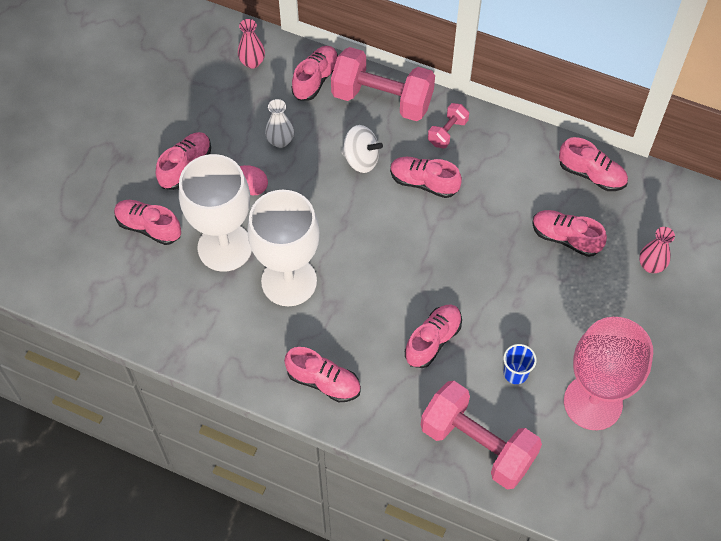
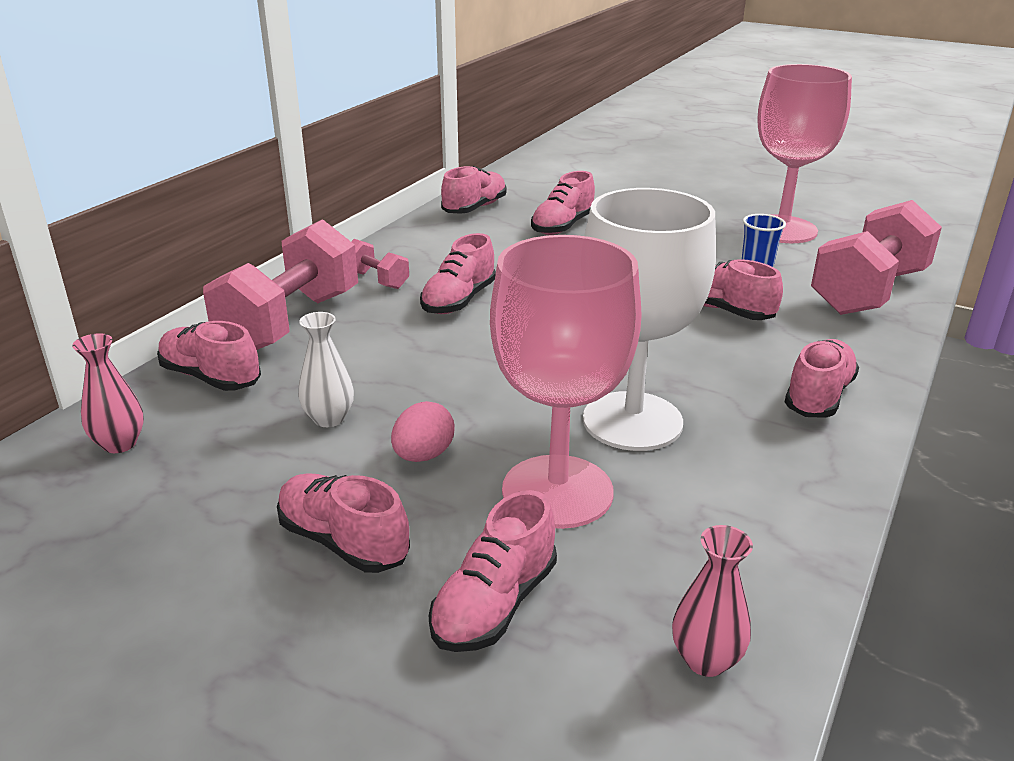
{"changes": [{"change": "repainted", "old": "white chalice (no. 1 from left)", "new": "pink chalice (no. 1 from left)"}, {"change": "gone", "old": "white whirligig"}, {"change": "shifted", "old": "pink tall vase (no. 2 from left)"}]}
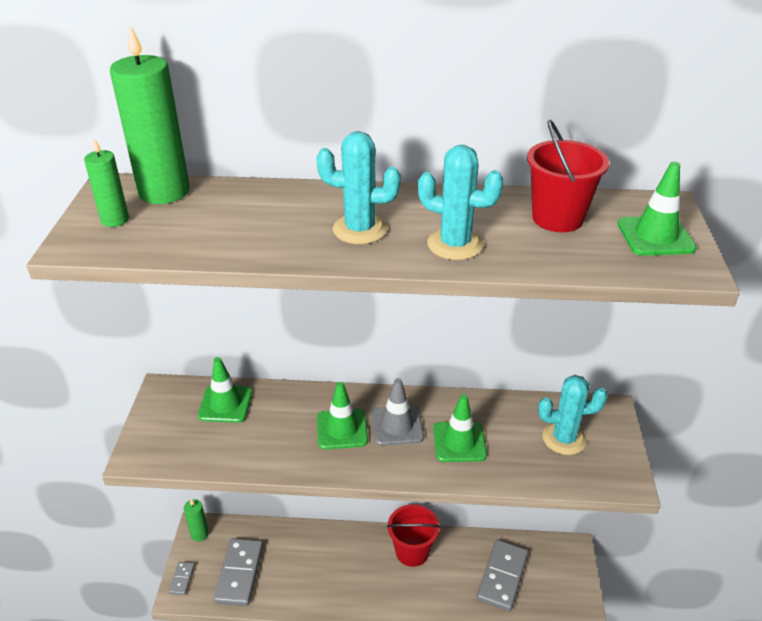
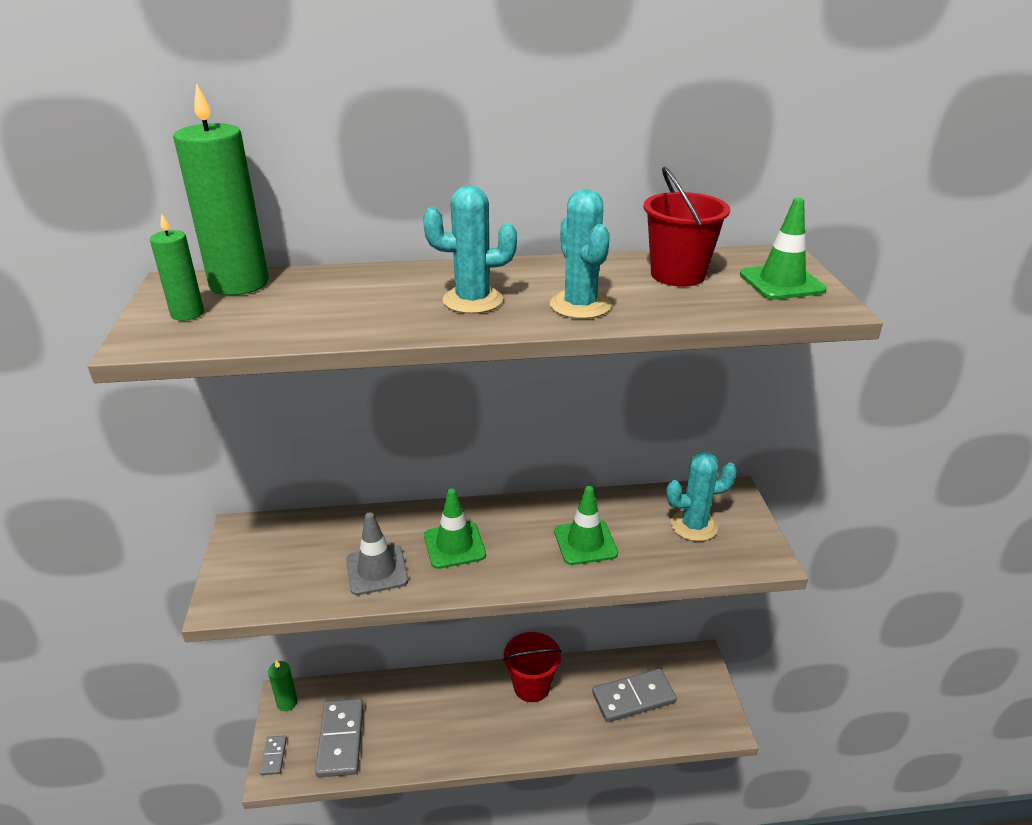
{"changes": [{"change": "gone", "old": "emerald safety cone (no. 1 from left)"}, {"change": "shifted", "old": "ash-grey safety cone"}, {"change": "rotated", "old": "aqua saguaro cactus (no. 2 from left)", "degrees": 60}, {"change": "rotated", "old": "ash-grey domino piece (no. 3 from left)", "degrees": 60}]}
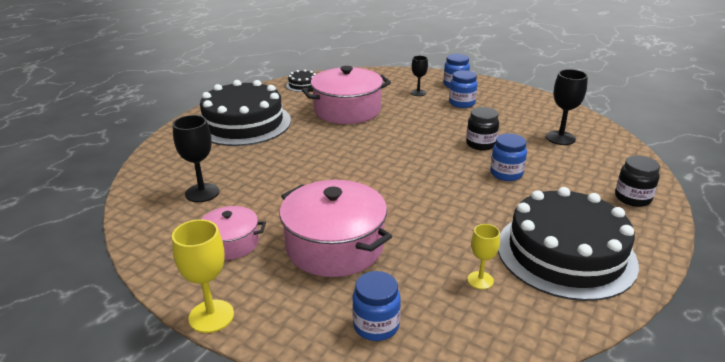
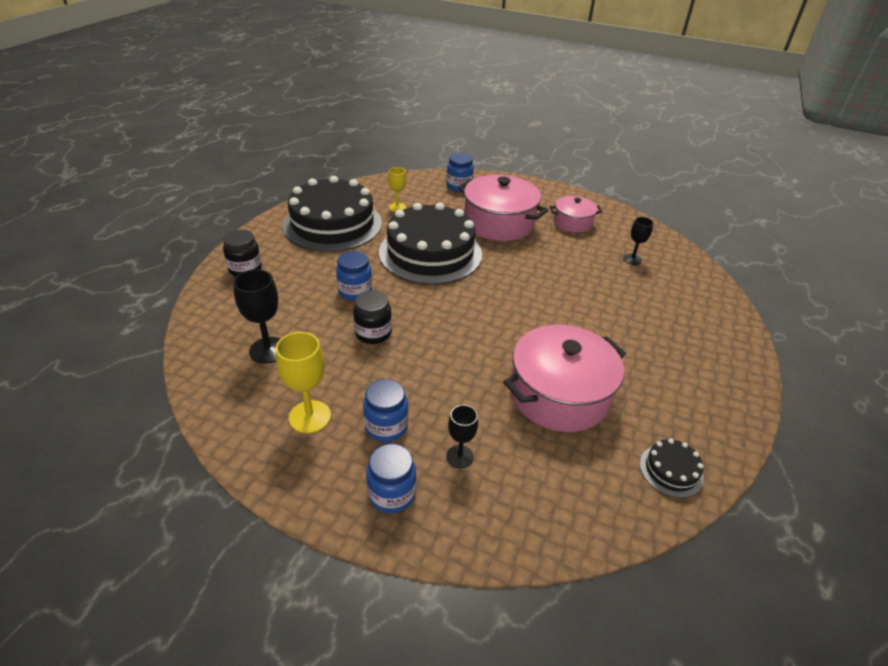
{"changes": [{"change": "scaled", "old": "jet-black chalice (no. 1 from left in the first image)", "factor": 0.63}, {"change": "shifted", "old": "yellow chalice (no. 1 from left)"}, {"change": "shifted", "old": "jet-black layer cake (no. 1 from left in the first image)", "new": "jet-black layer cake (no. 2 from left)"}]}
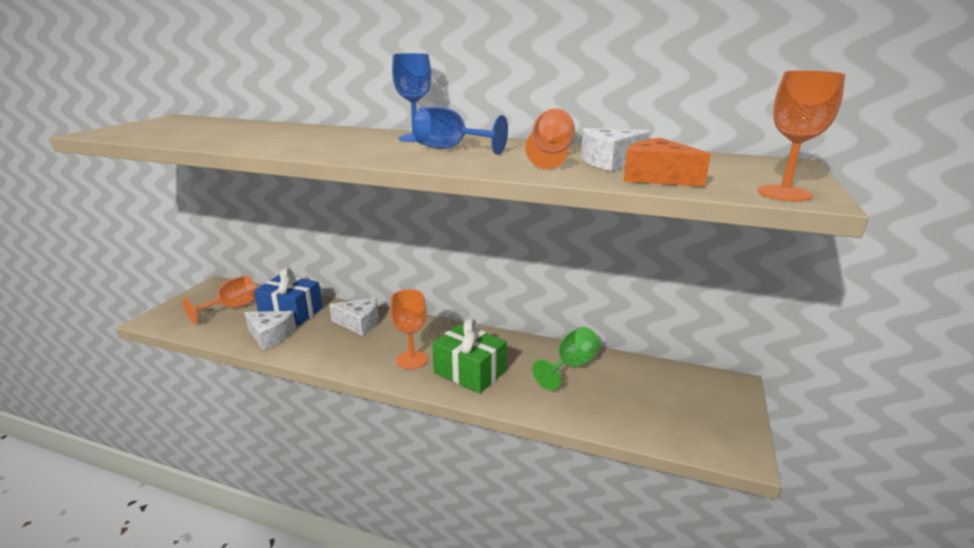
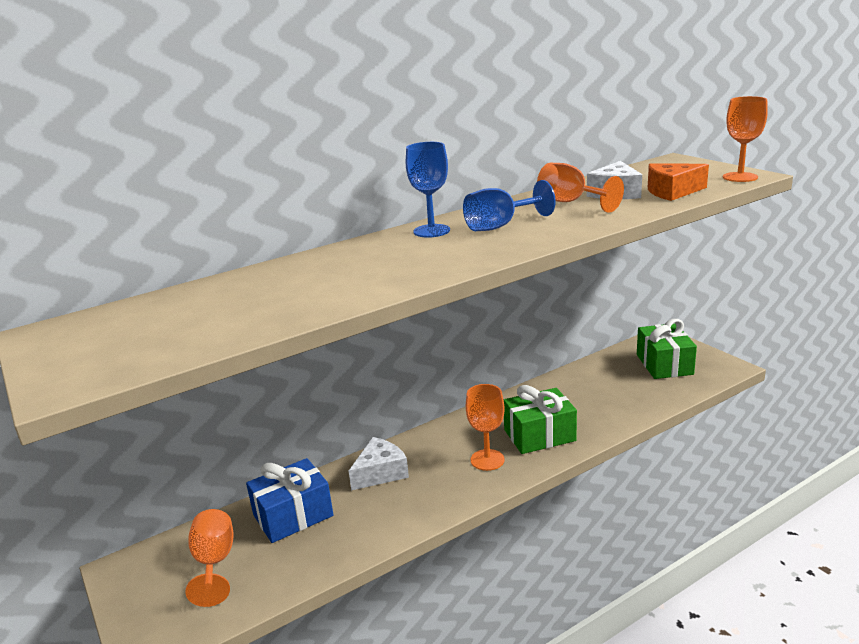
{"changes": [{"change": "gone", "old": "white cheese wedge (no. 1 from left)"}, {"change": "gone", "old": "emerald chalice"}, {"change": "new", "new": "emerald gift (no. 2 from left)"}]}
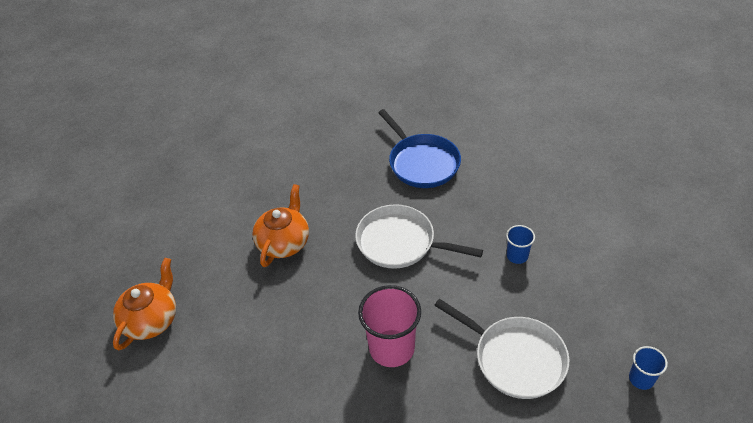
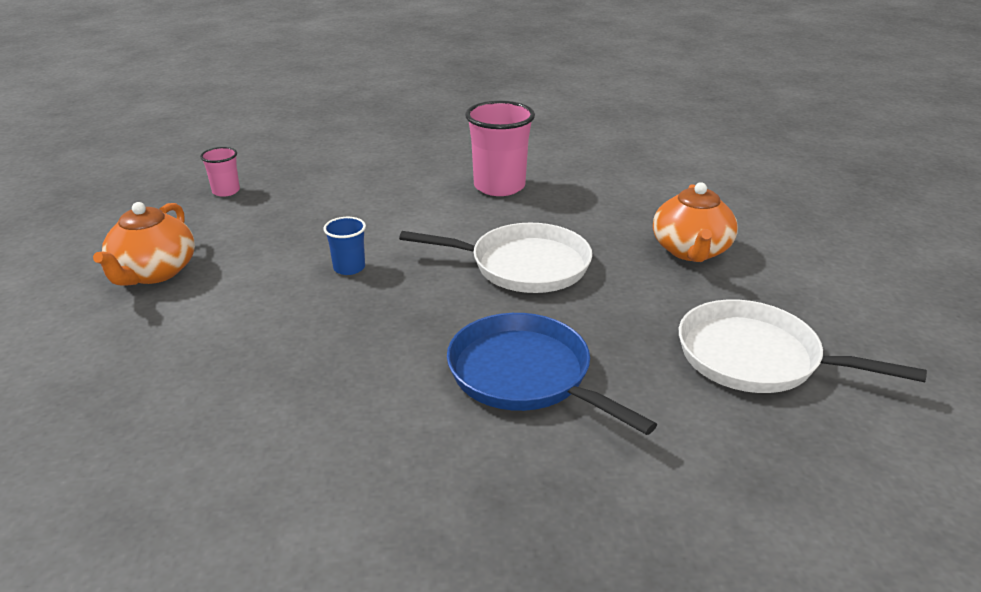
{"changes": [{"change": "shifted", "old": "orange-coloured china teapot (no. 1 from left)"}, {"change": "shifted", "old": "white skillet (no. 2 from left)"}, {"change": "repainted", "old": "royal blue beaker (no. 2 from left)", "new": "pink beaker (no. 1 from left)"}]}
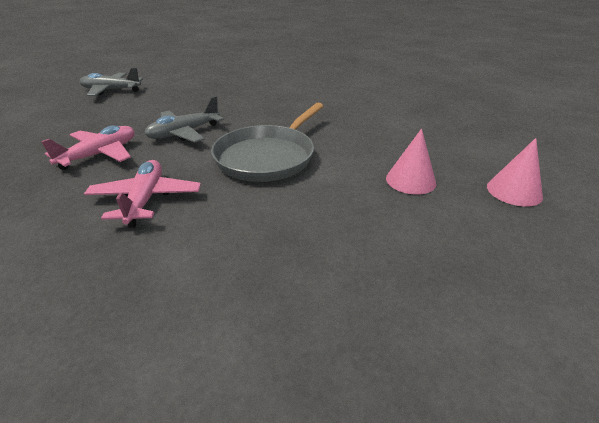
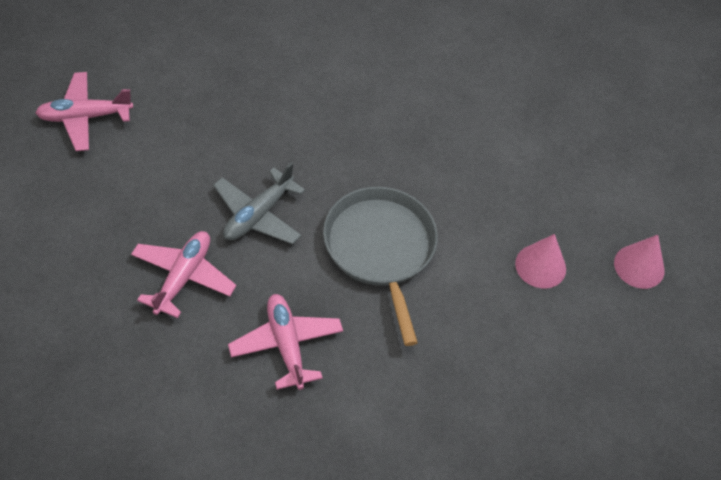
{"changes": [{"change": "repainted", "old": "ash-grey toy plane (no. 1 from left)", "new": "pink toy plane (no. 1 from left)"}, {"change": "rotated", "old": "ash-grey skillet", "degrees": 150}]}
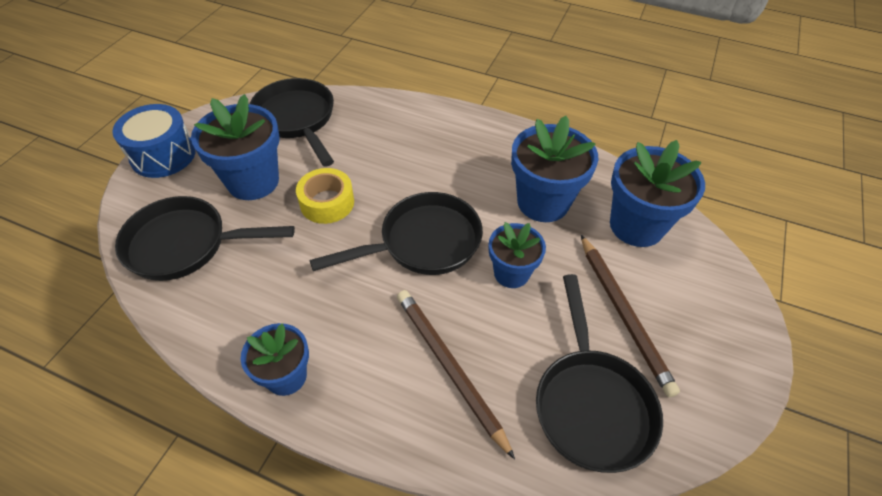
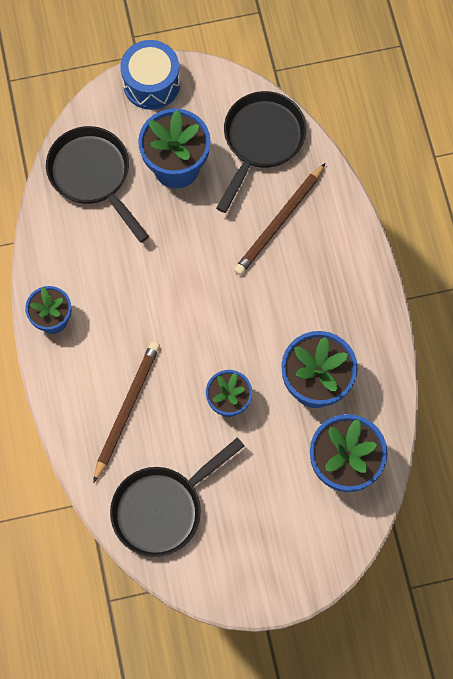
{"changes": [{"change": "gone", "old": "yellow roll of tape"}, {"change": "gone", "old": "jet-black skillet (no. 3 from left)"}, {"change": "shifted", "old": "russet wooden pencil (no. 2 from left)"}]}
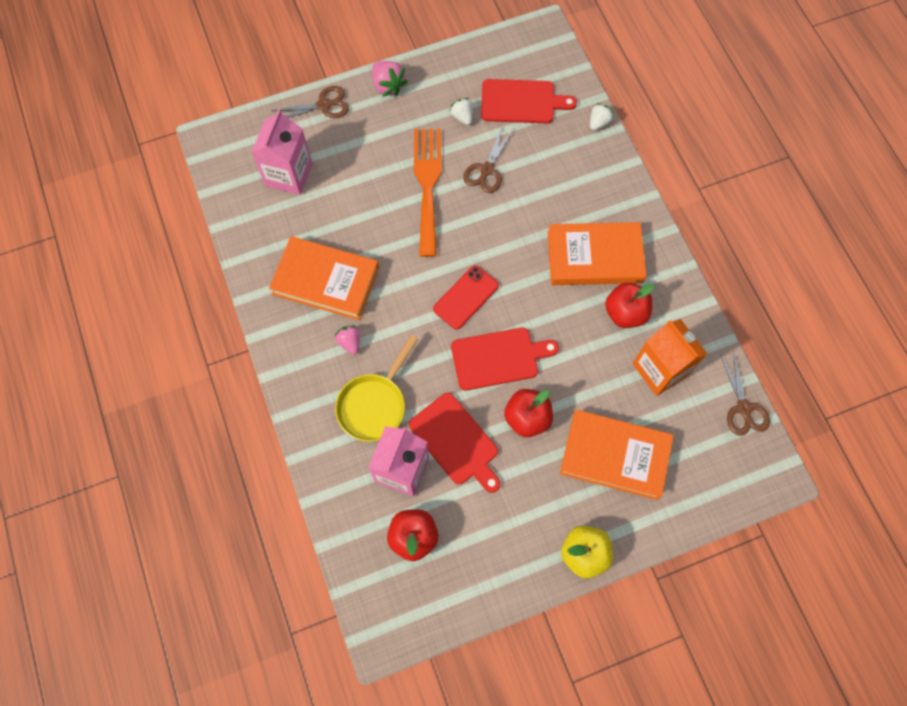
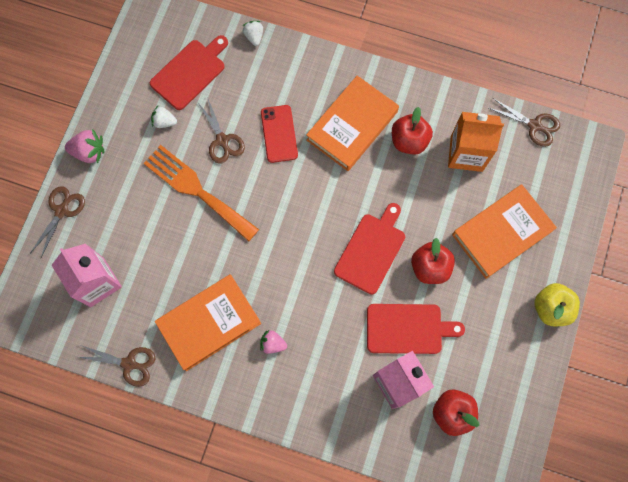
{"changes": [{"change": "gone", "old": "yellow skillet"}, {"change": "shifted", "old": "red phone"}, {"change": "new", "new": "russet pair of scissors (no. 2 from left)"}]}
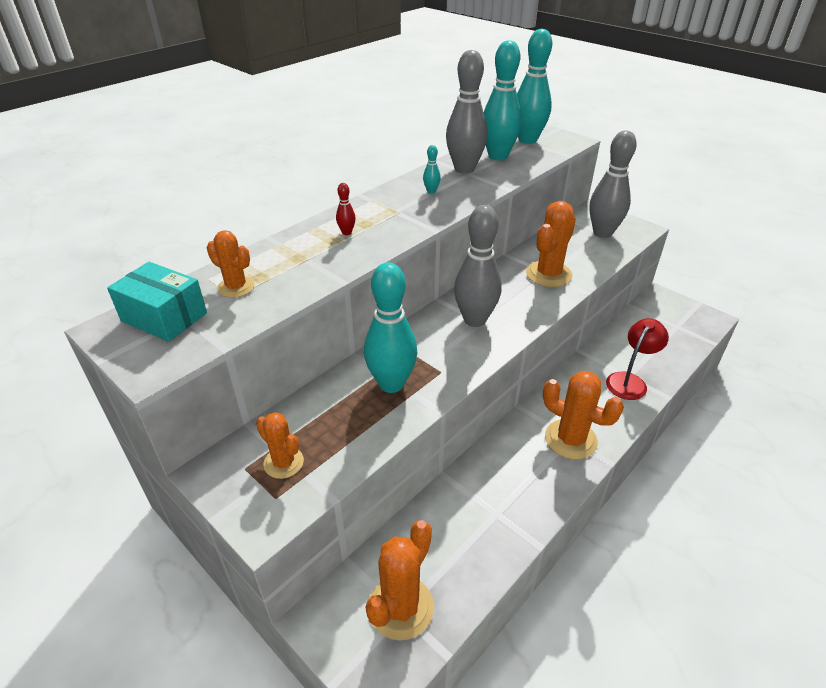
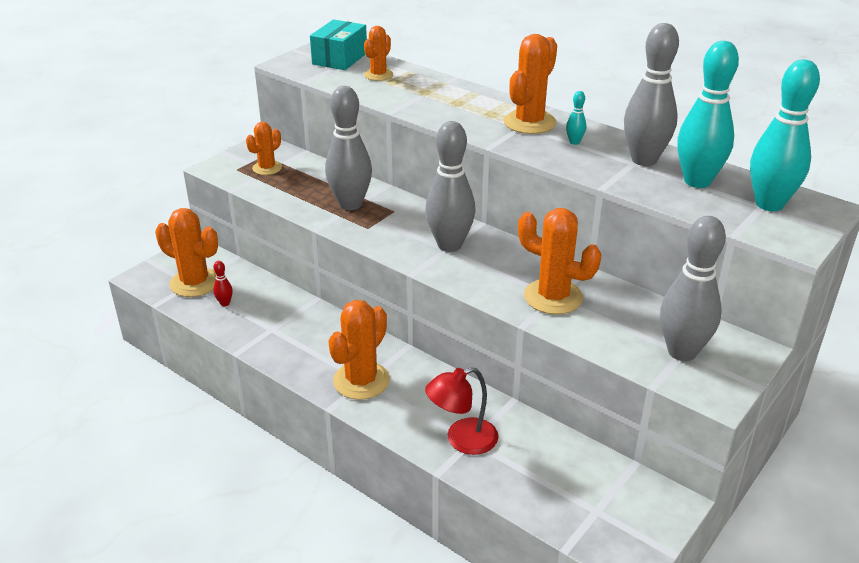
{"changes": [{"change": "shifted", "old": "red tenpin"}, {"change": "repainted", "old": "aqua tenpin (no. 1 from left)", "new": "ash-grey tenpin (no. 1 from left)"}, {"change": "rotated", "old": "red lamp", "degrees": 120}, {"change": "new", "new": "orange-coloured saguaro cactus (no. 5 from left)"}]}
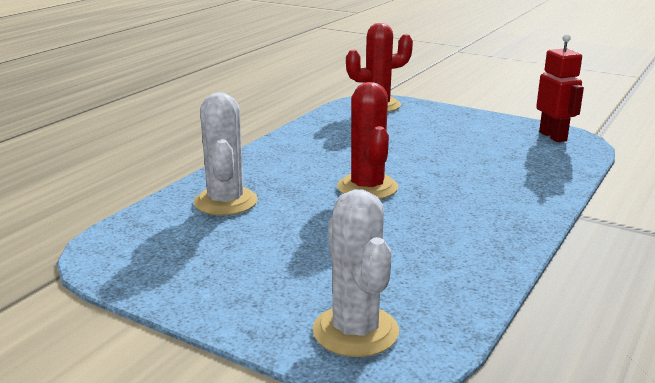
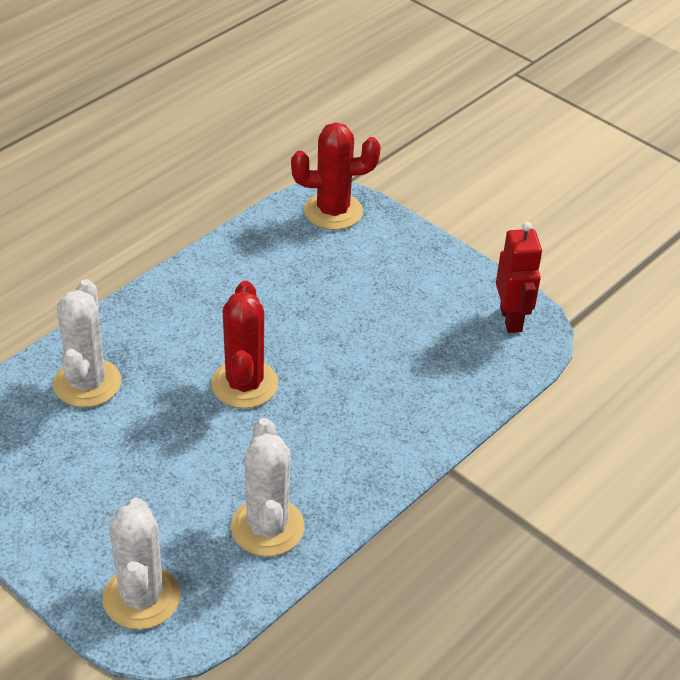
{"changes": [{"change": "new", "new": "white saguaro cactus (no. 3 from left)"}]}
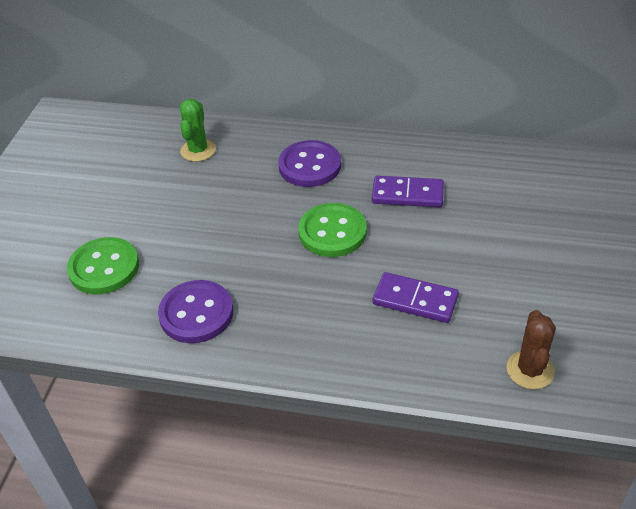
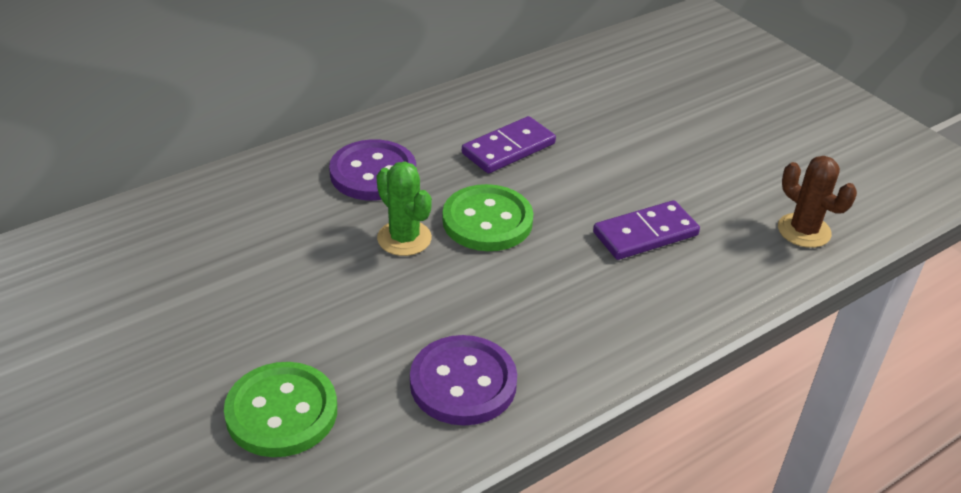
{"changes": [{"change": "shifted", "old": "emerald saguaro cactus"}]}
